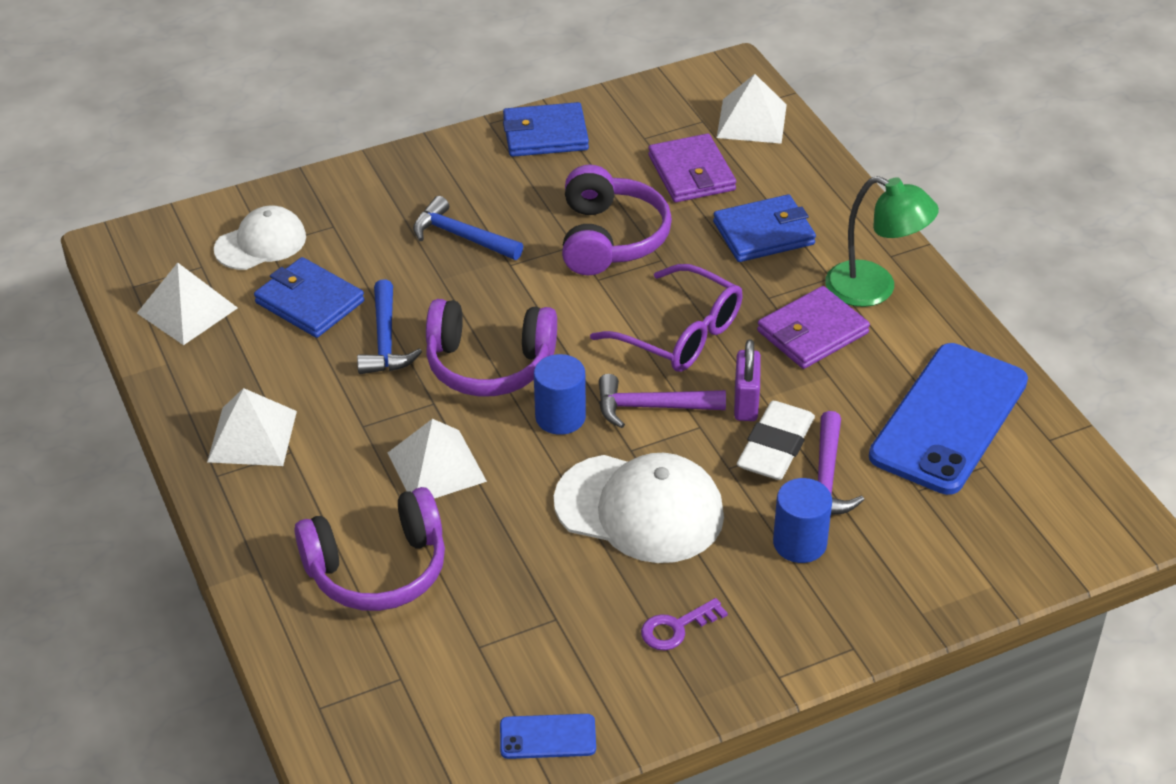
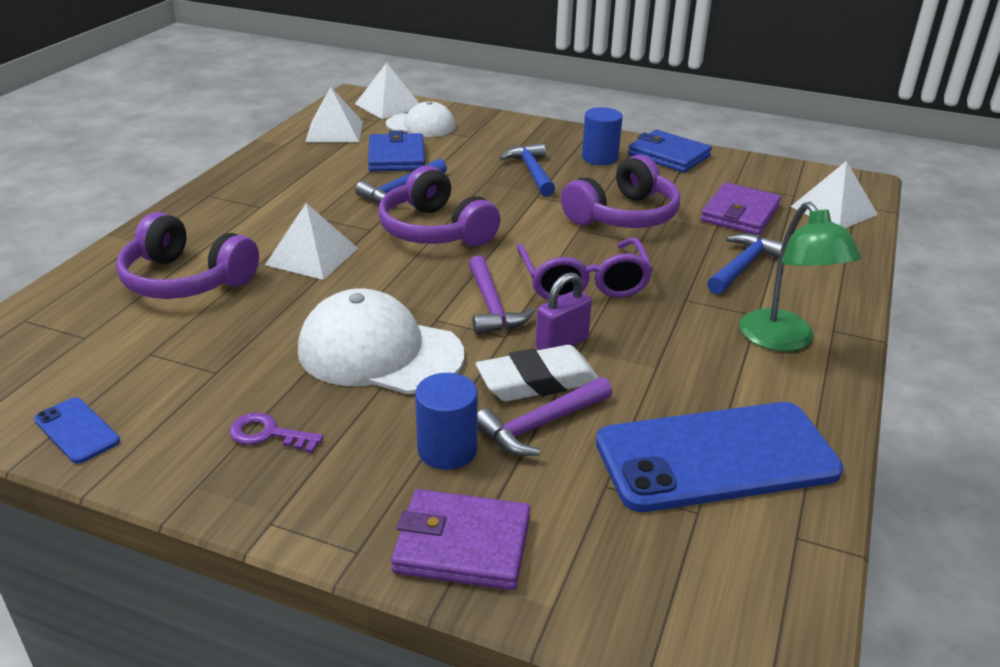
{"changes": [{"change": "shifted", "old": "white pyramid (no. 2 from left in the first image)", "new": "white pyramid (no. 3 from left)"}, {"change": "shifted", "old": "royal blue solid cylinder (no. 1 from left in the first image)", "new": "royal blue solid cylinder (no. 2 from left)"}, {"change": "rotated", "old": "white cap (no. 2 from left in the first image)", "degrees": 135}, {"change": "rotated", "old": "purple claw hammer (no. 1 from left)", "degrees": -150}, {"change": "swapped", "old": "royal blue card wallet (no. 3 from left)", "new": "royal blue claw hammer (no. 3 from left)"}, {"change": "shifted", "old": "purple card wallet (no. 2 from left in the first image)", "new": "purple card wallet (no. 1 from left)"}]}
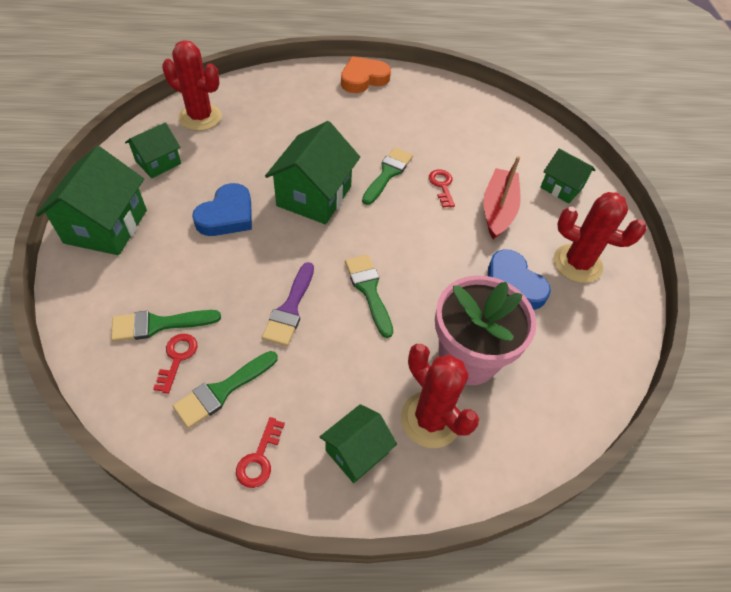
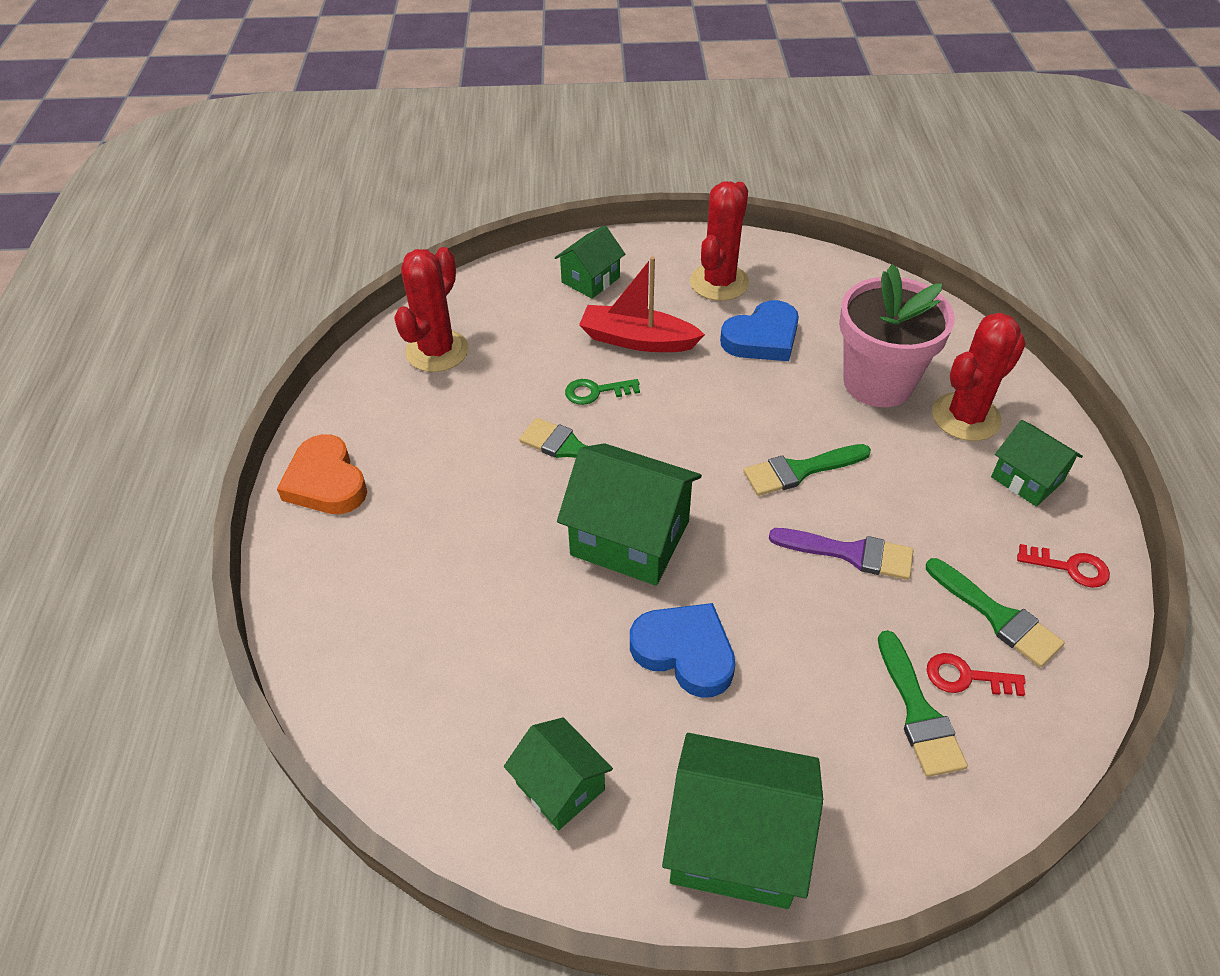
{"changes": [{"change": "shifted", "old": "red saguaro cactus (no. 1 from left)"}, {"change": "repainted", "old": "red latchkey (no. 3 from left)", "new": "emerald latchkey"}]}
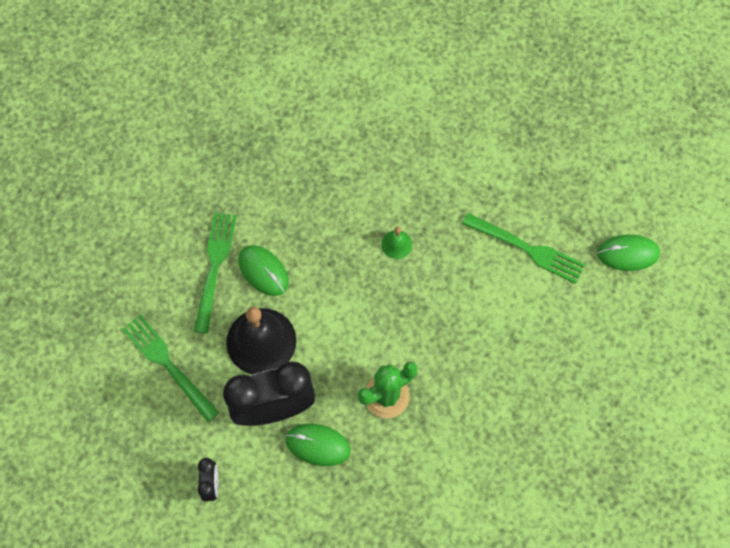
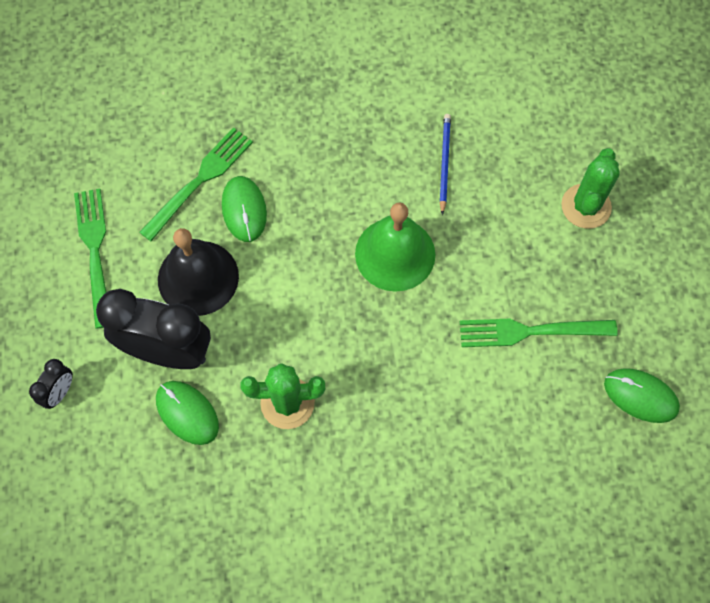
{"changes": [{"change": "scaled", "old": "emerald bell", "factor": 2.19}, {"change": "rotated", "old": "emerald fork (no. 3 from left)", "degrees": 120}, {"change": "new", "new": "royal blue wooden pencil"}, {"change": "new", "new": "emerald saguaro cactus (no. 2 from left)"}]}
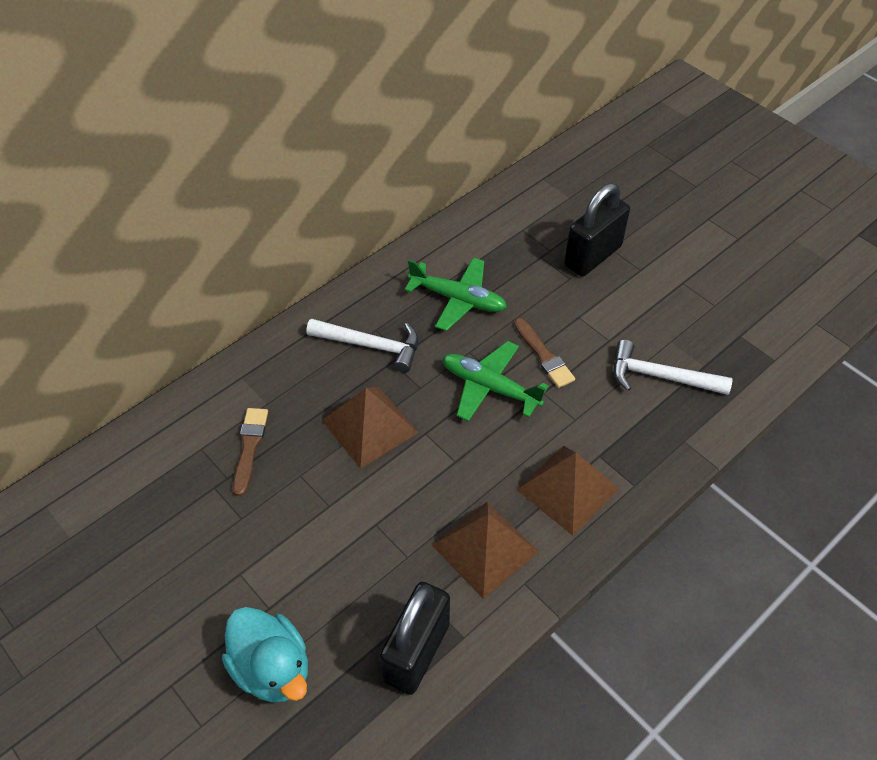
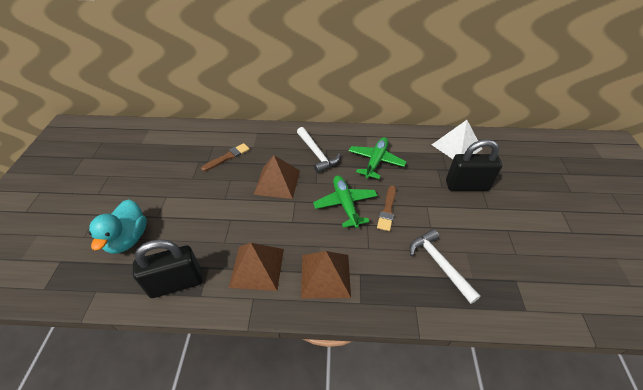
{"changes": [{"change": "rotated", "old": "emerald toy plane (no. 1 from left in the first image)", "degrees": -135}, {"change": "new", "new": "white pyramid"}]}
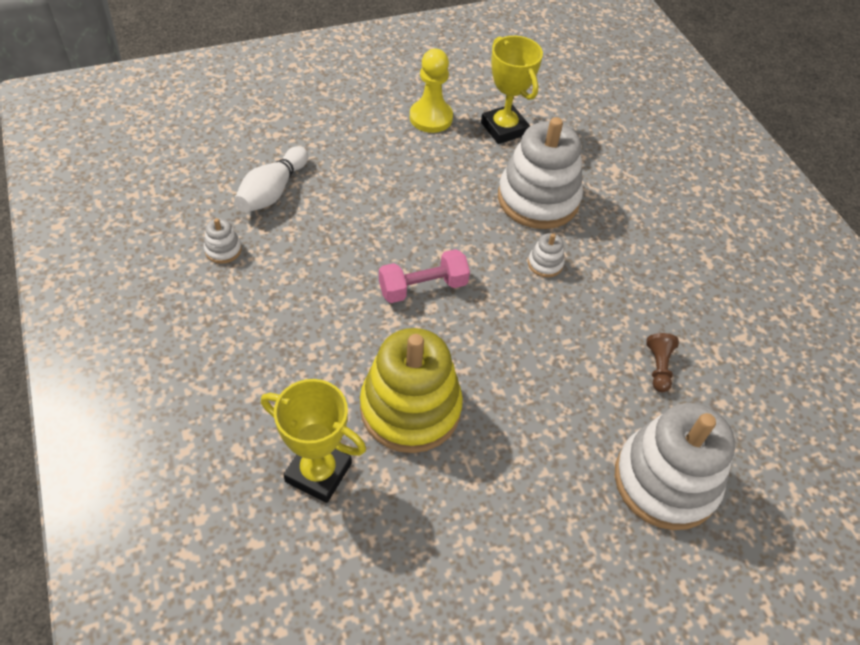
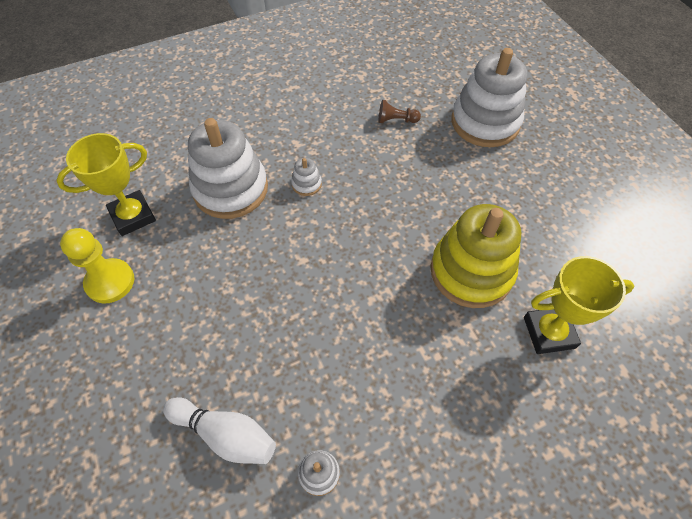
{"changes": [{"change": "rotated", "old": "yellow award cup (no. 1 from left in the first image)", "degrees": 60}, {"change": "gone", "old": "pink free weight"}]}
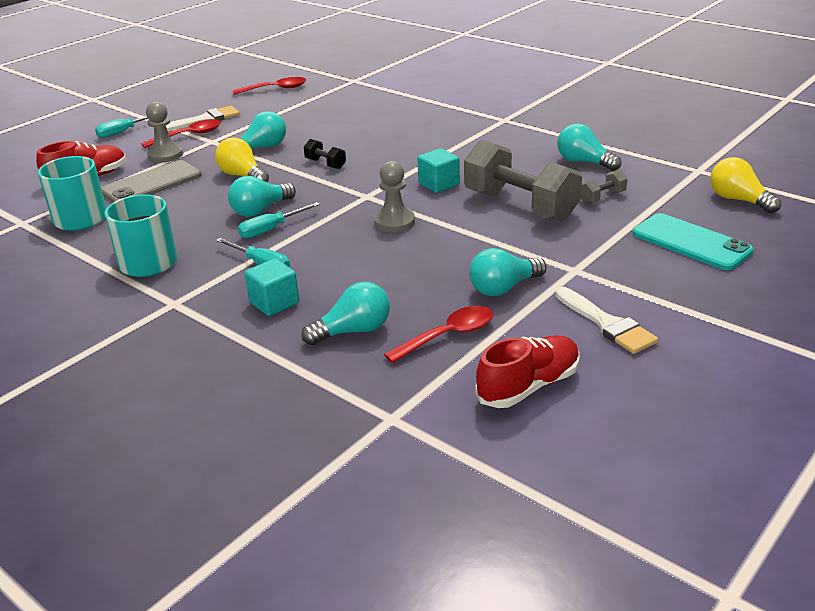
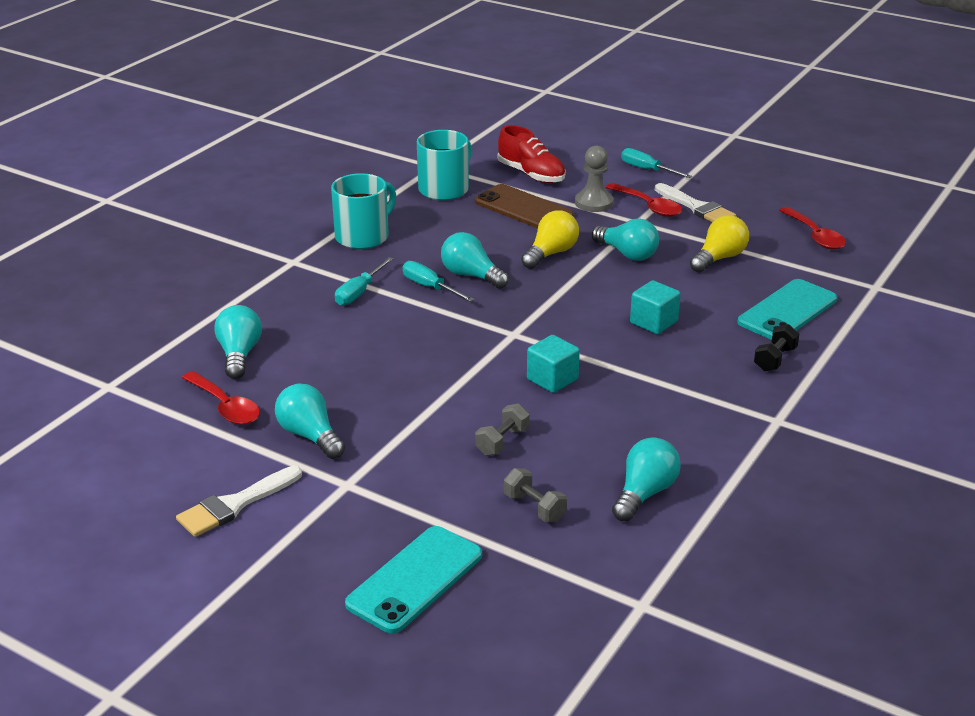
{"changes": [{"change": "repainted", "old": "ash-grey phone", "new": "russet phone"}, {"change": "shifted", "old": "aqua block (no. 1 from left in the first image)", "new": "aqua block (no. 2 from left)"}, {"change": "rotated", "old": "aqua light bulb (no. 3 from left in the first image)", "degrees": -150}, {"change": "shifted", "old": "jet-black free weight"}, {"change": "gone", "old": "ash-grey game pawn (no. 2 from left)"}, {"change": "scaled", "old": "ash-grey free weight (no. 1 from left)", "factor": 0.43}, {"change": "gone", "old": "red shoe (no. 2 from left)"}, {"change": "shifted", "old": "yellow light bulb (no. 2 from left)"}, {"change": "new", "new": "aqua phone (no. 2 from left)"}]}
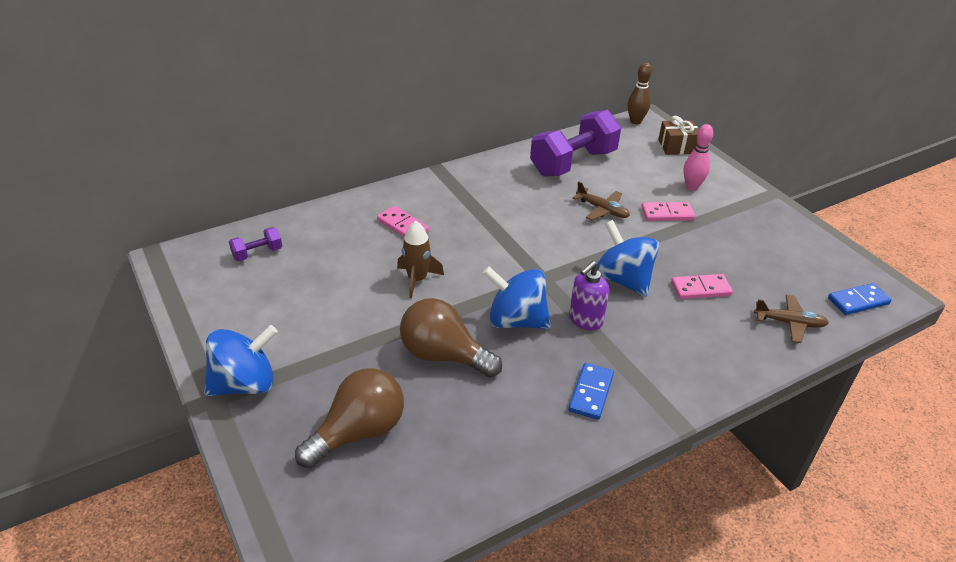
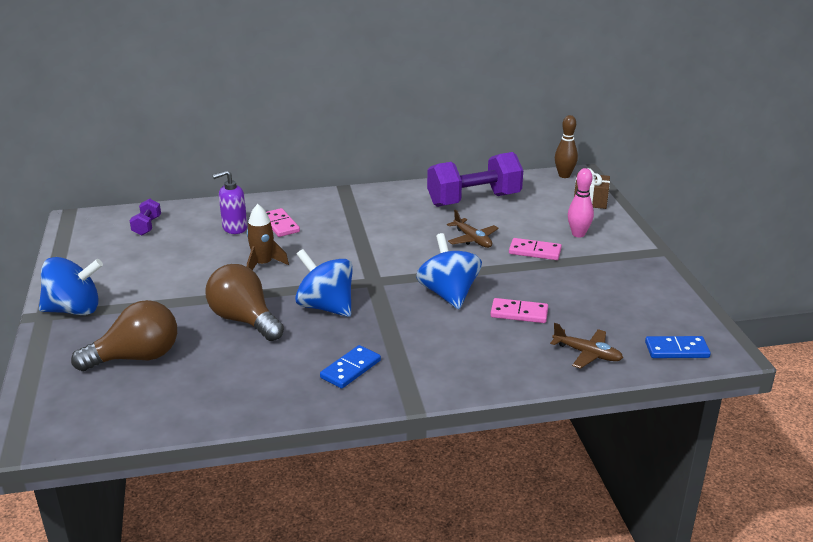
{"changes": [{"change": "rotated", "old": "purple free weight (no. 1 from left)", "degrees": -75}, {"change": "shifted", "old": "purple pump bottle"}]}
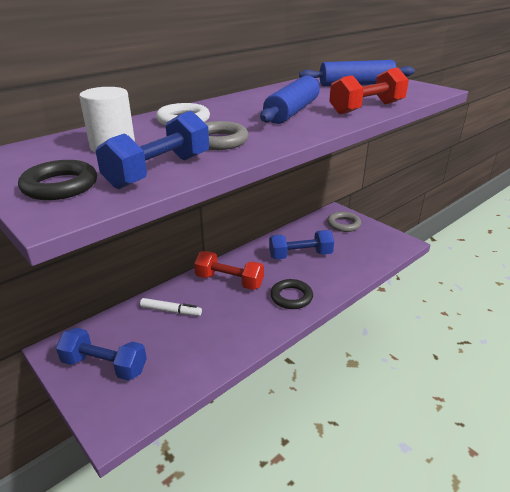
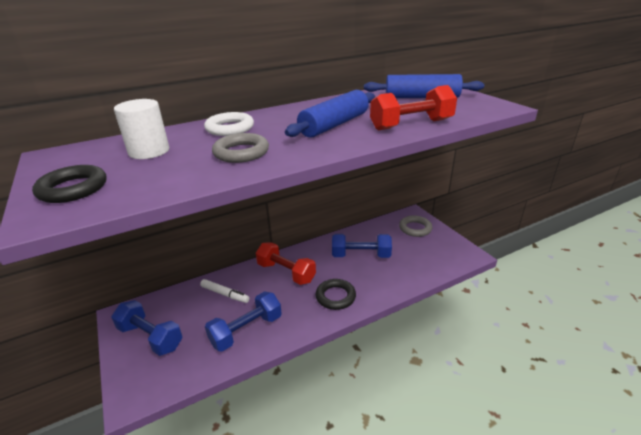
{"changes": [{"change": "shifted", "old": "royal blue free weight (no. 2 from left)"}]}
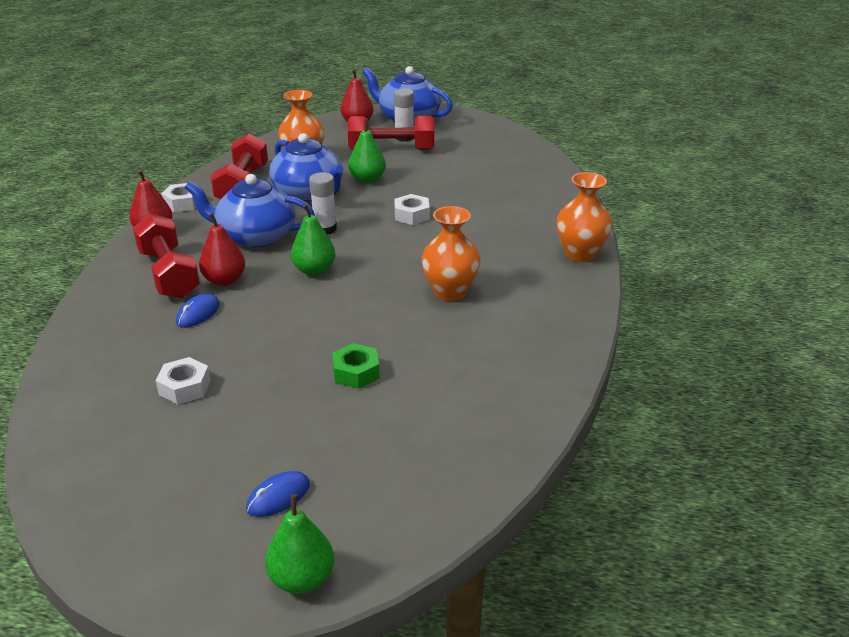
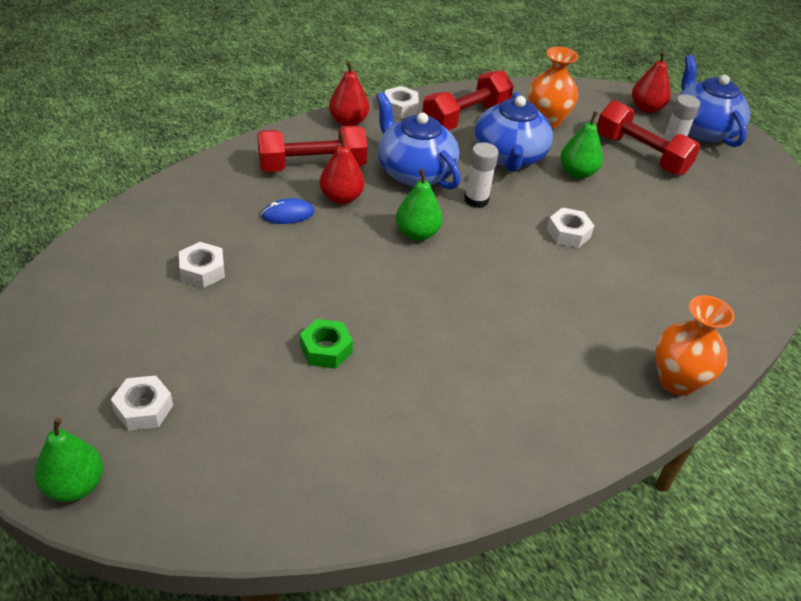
{"changes": [{"change": "rotated", "old": "red free weight (no. 1 from left)", "degrees": 60}, {"change": "swapped", "old": "royal blue mouse (no. 2 from left)", "new": "white hexagon nut (no. 1 from left)"}, {"change": "gone", "old": "orange-coloured tall vase (no. 2 from left)"}]}
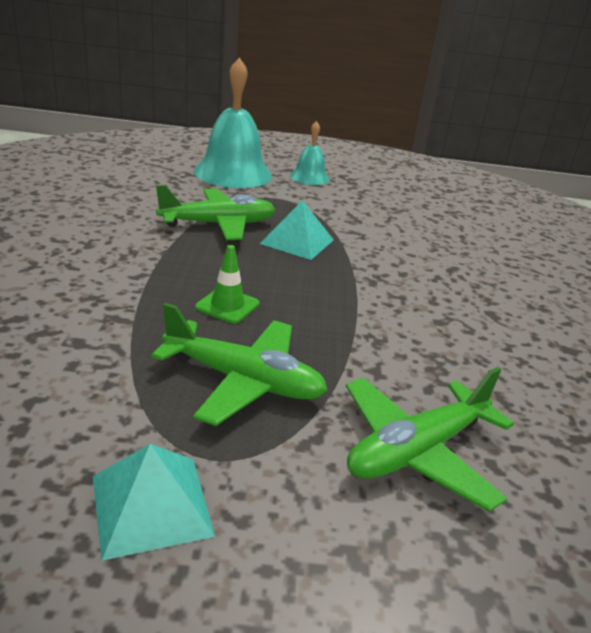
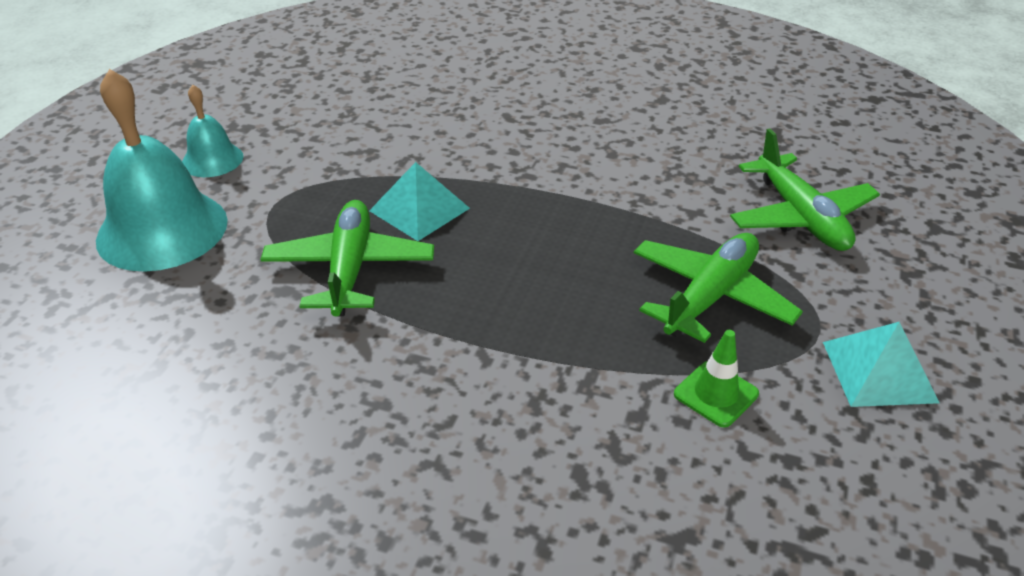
{"changes": [{"change": "shifted", "old": "emerald safety cone"}]}
